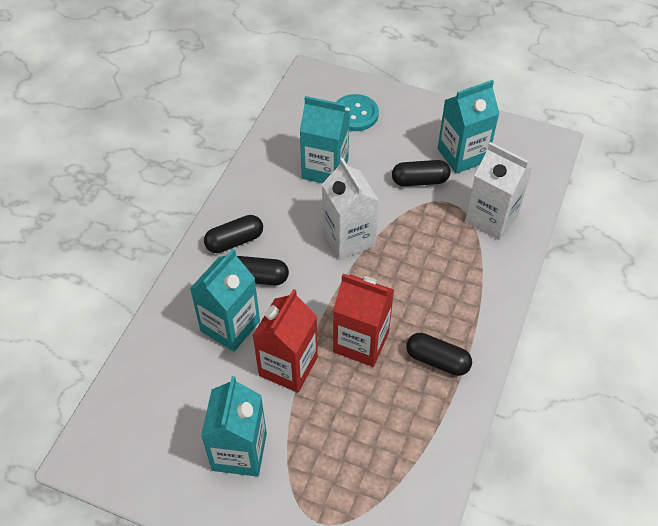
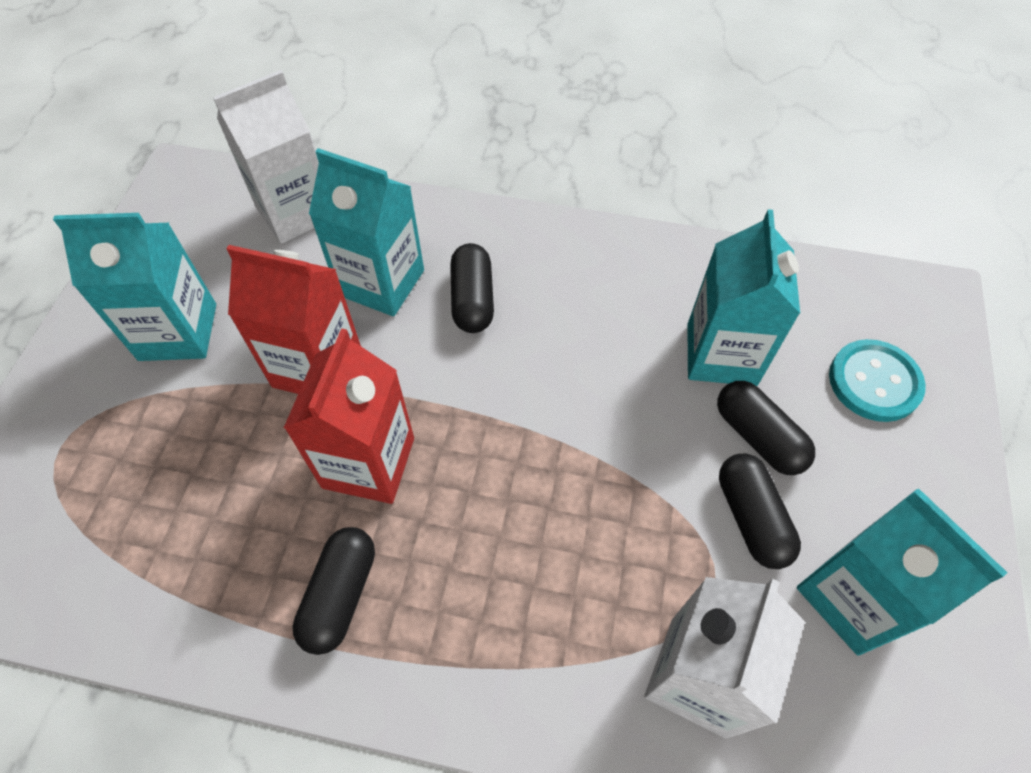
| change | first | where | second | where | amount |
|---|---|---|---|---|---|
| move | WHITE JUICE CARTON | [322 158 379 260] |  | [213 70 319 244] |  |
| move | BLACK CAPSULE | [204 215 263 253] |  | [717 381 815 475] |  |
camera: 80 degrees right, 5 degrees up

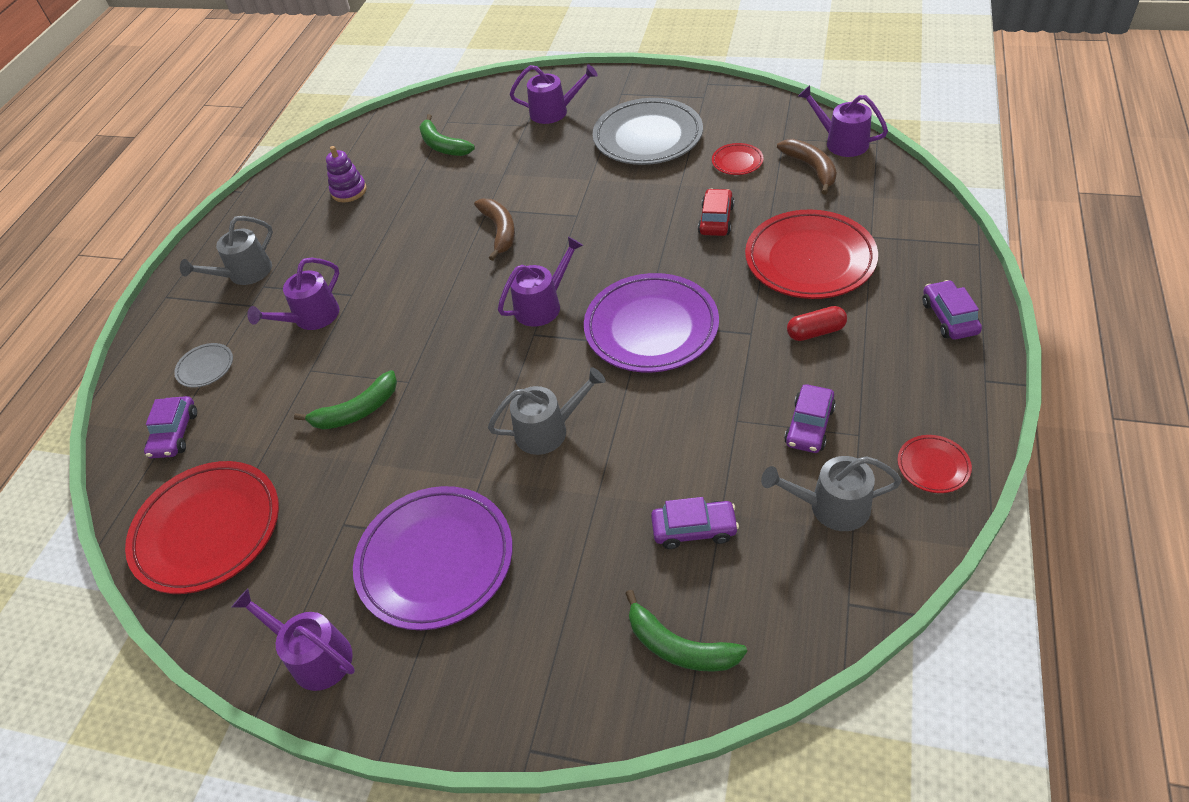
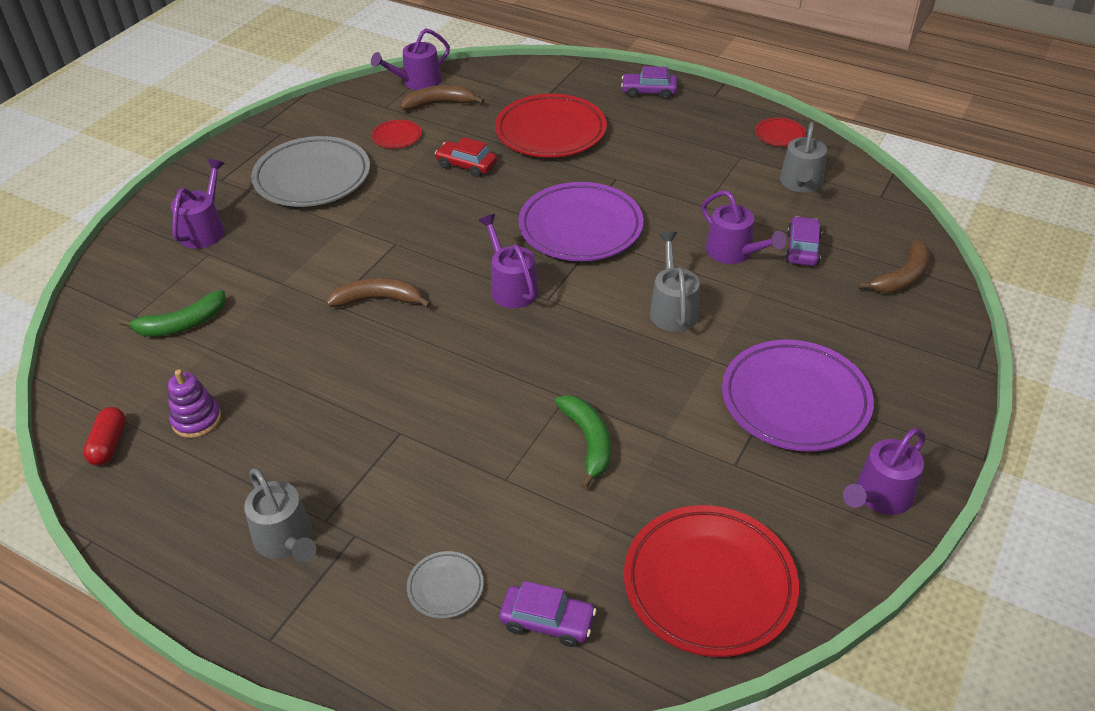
| change | first | where | second | where | amount |
|---|---|---|---|---|---|
| move | CRIMSON CAPSULE | [787 306 847 341] |  | [83 407 126 466] |  |
| move | PURPLE SPRINKLING CAN | [247 257 339 330] |  | [702 191 786 264] |  |
| recolor | LEAF-GREEN TOY BANANA | [625 590 747 672] | DARK BROWN TOY BANANA | [858 239 930 293] |  |
| delete | PURPLE CAR | [784 385 836 453] |  |  |  |
camera: 80 degrees left, 5 degrees down

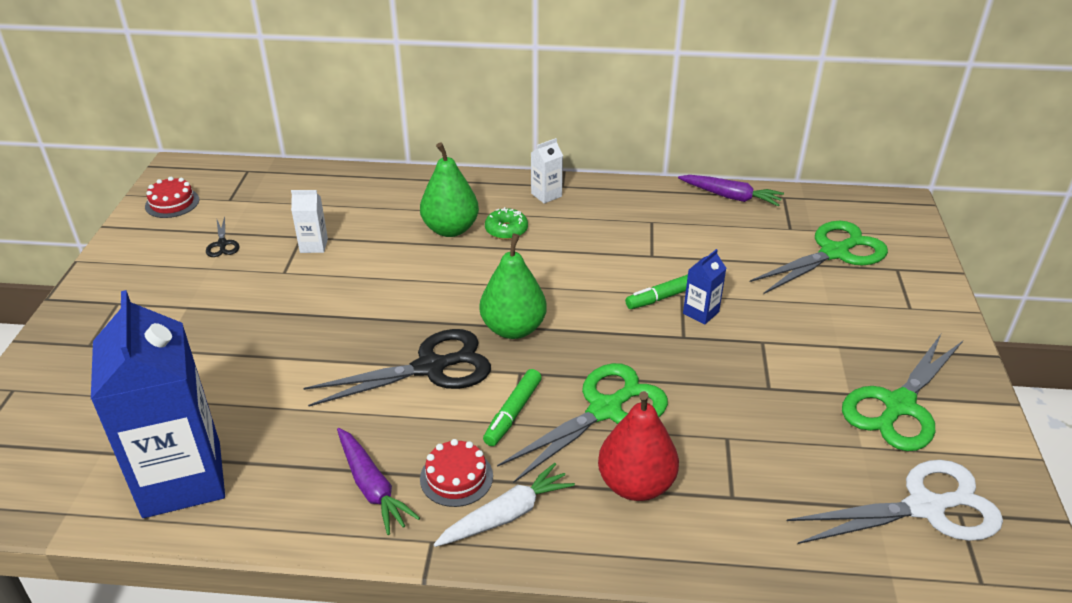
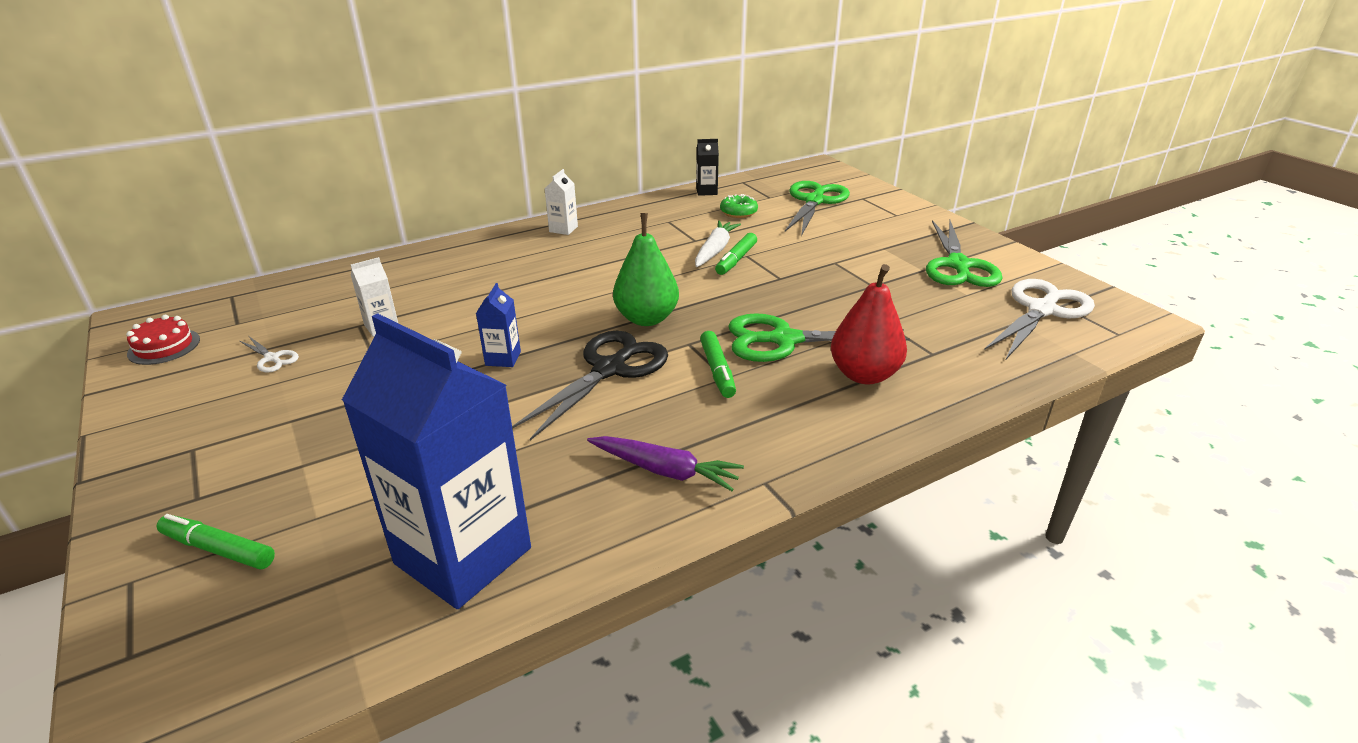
| change | first | where | second | where | amount |
|---|---|---|---|---|---|
| insert |  |  | LEAF-GREEN MARKER | [156 514 275 570] |  |
| recolor | BLACK PAIR OF SCISSORS | [206 217 239 257] | WHITE PAIR OF SCISSORS | [240 336 299 372] |  |
| move | COBALT JUICE CARTON | [683 249 726 325] |  | [476 283 521 367] |  |
| move | WHITE CARROT | [434 463 575 547] |  | [695 221 741 267] |  |
| replace | PURPLE CARROT | [678 175 784 206] | BLACK JUICE CARTON | [696 139 719 196] |  |
| move | LEAF-GREEN DONUT | [485 207 528 240] |  | [720 194 758 218] |  |
| rotate | LEAF-GREEN PAIR OF SCISSORS | [497 363 668 483] |  | [728 313 910 362] | 105 degrees counterclockwise |
| delete | LEAF-GREEN TOY PEAR | [420 142 479 237] |  |  |  |
| delete | CRIMSON CAKE | [420 439 493 507] |  |  |  |
camera: 35 degrees left, 5 degrees down

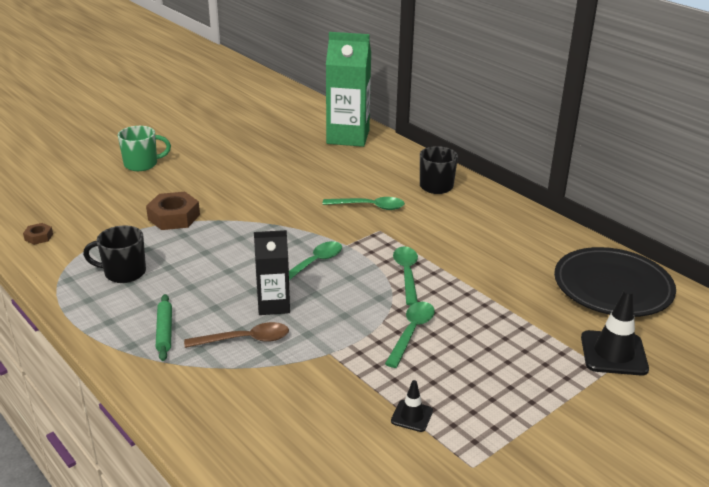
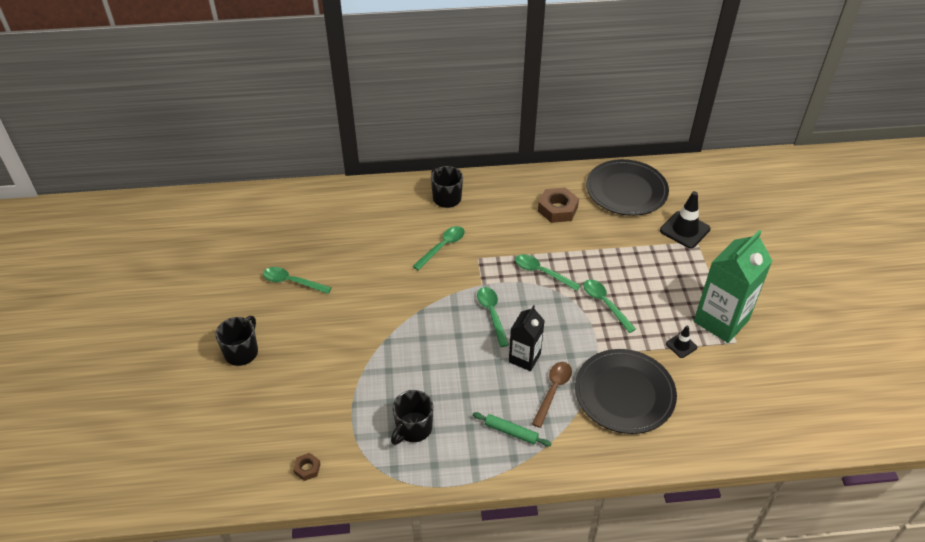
| change | first | where | second | where | amount |
|---|---|---|---|---|---|
| recolor | LEAF-GREEN COFFEE MUG | [118 126 171 171] | BLACK COFFEE MUG | [216 316 258 366] |  |
| insert |  |  | LEAF-GREEN TABLESPOON | [263 267 332 294] |  |
| move | DARK BROWN HEX NUT | [146 192 200 230] |  | [538 187 579 223] |  |
| insert |  |  | BLACK DINNER PLATE | [575 349 677 434] |  |
| move | LEAF-GREEN JUICE CARTON | [326 32 371 147] |  | [694 230 772 343] |  |
camera: 55 degrees left, 15 degrees up

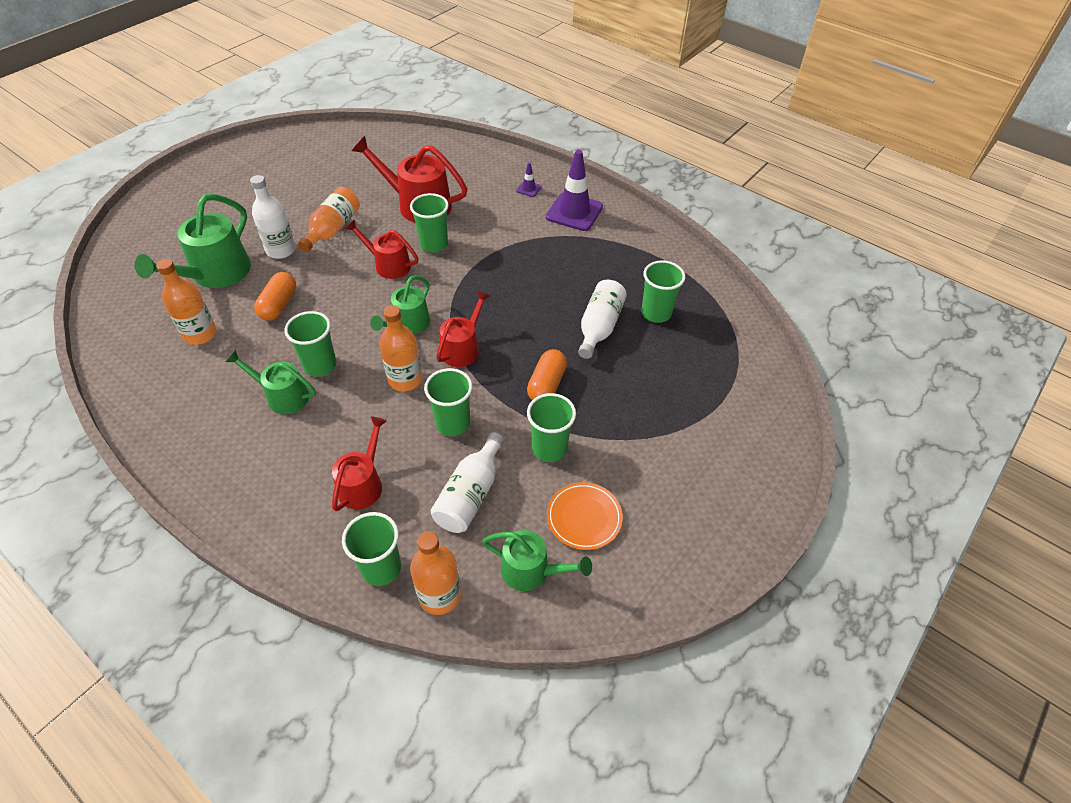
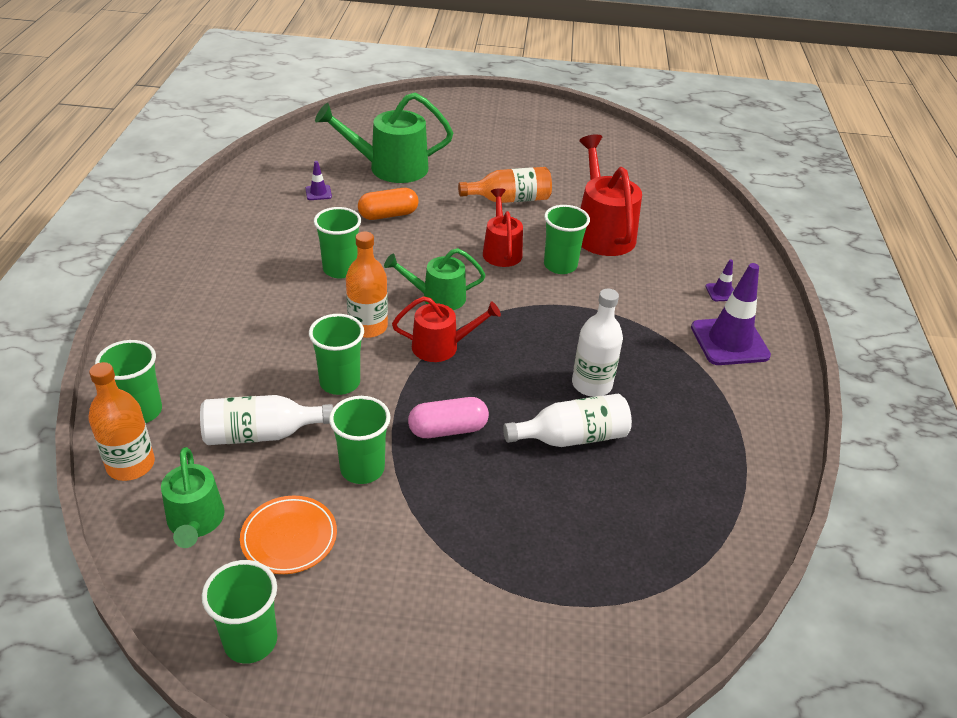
| change | first | where | second | where | amount |
|---|---|---|---|---|---|
| move | LEAF-GREEN BEAKER | [641 260 685 323] |  | [202 560 277 664] |  |
| replace | ORANGE DRINK BOTTLE | [156 259 217 345] | PURPLE TRAFFIC CONE | [305 161 332 200] |  |
| recolor | ORANGE CAPSULE | [527 349 567 400] | ROSE-PINK CAPSULE | [408 397 489 438] |  |
| move | WHITE DRINK BOTTLE | [250 175 296 259] |  | [572 289 623 397] |  |
| delete | LEAF-GREEN SPRINKLING CAN | [226 350 316 414] |  |  |  |
| delete | CRIMSON SPRINKLING CAN | [332 416 387 511] |  |  |  |
camera: 55 degrees right, 10 degrees down

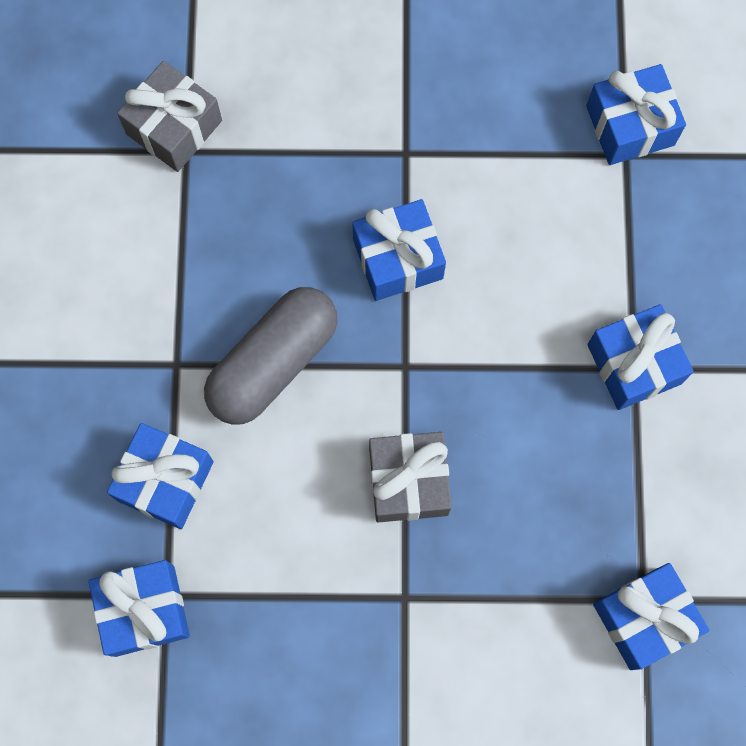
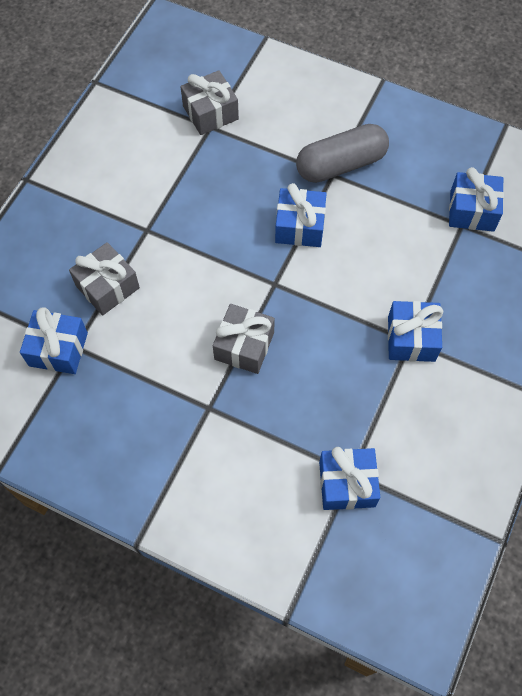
| change | first | where | second | where | amount |
|---|---|---|---|---|---|
| recolor | COBALT GIFT | [107 423 214 529] | GRAY GIFT | [69 242 140 315] |  |
| move | GRAY CAPSULE | [204 287 337 425] |  | [296 124 389 183] |  |
camera: 25 degrees right, 10 degrees down

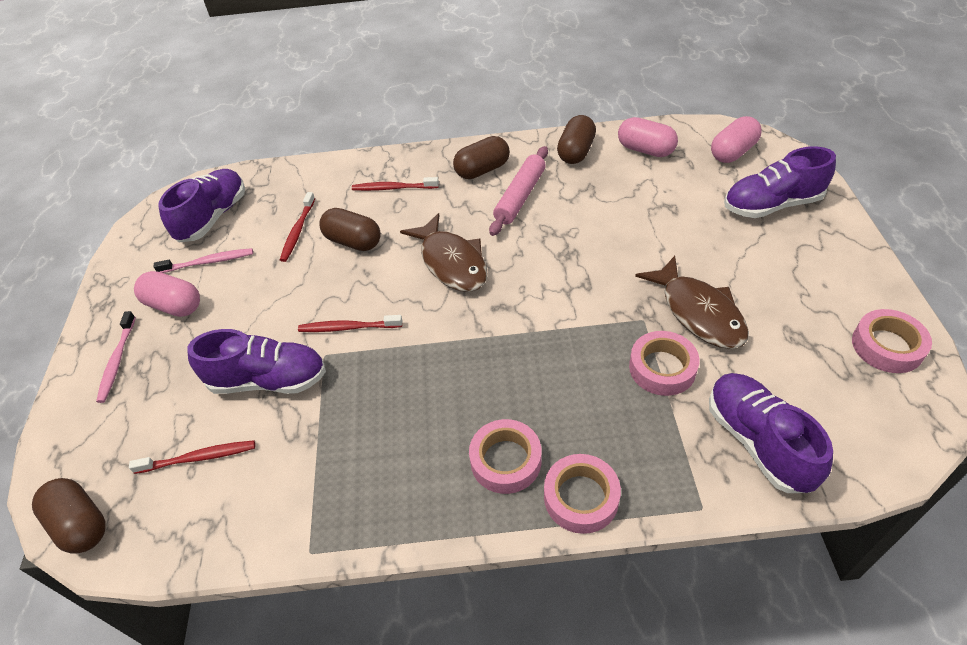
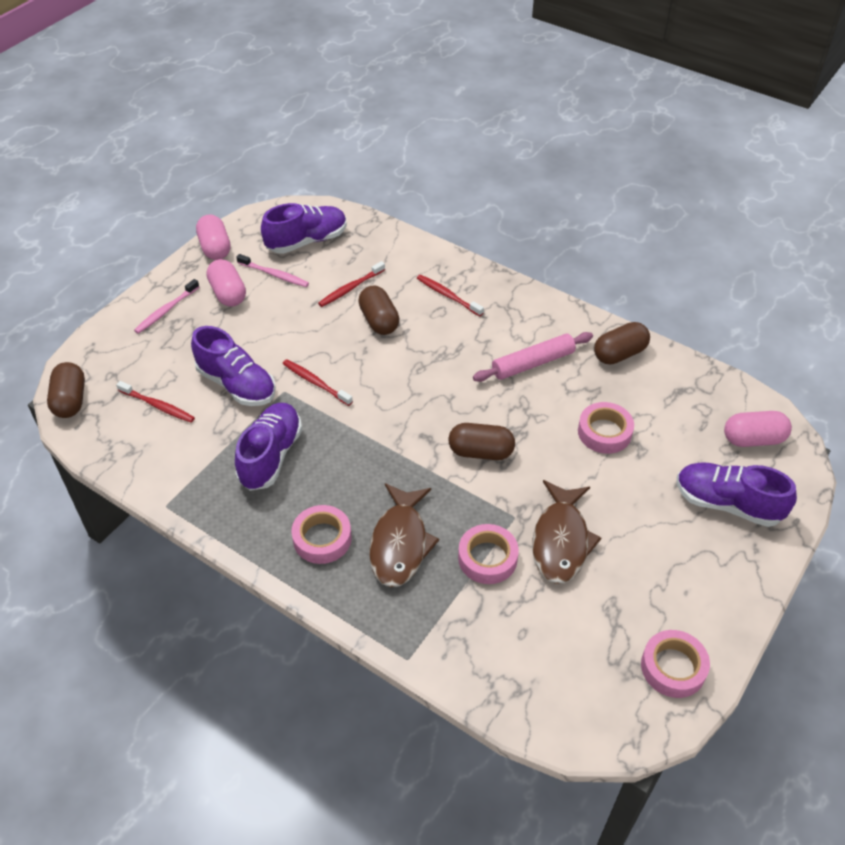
| change | first | where | second | where | amount |
|---|---|---|---|---|---|
| move | ROSE-PINK CAPSULE | [618 117 678 157] |  | [196 214 231 260] |  |
| move | PURPLE LACE-UP SHOE | [709 373 833 493] |  | [235 403 302 491] |  |
| move | DARK BROWN TOY FISH | [400 213 488 292] |  | [369 483 439 587] |  |
| move | DARK BROWN CAPSULE | [453 136 510 179] |  | [448 423 515 460] |  |
| move | ROSE-PINK TAPE | [544 454 621 534] |  | [578 402 634 454] |  |
camera: 35 degrees right, 0 degrees up

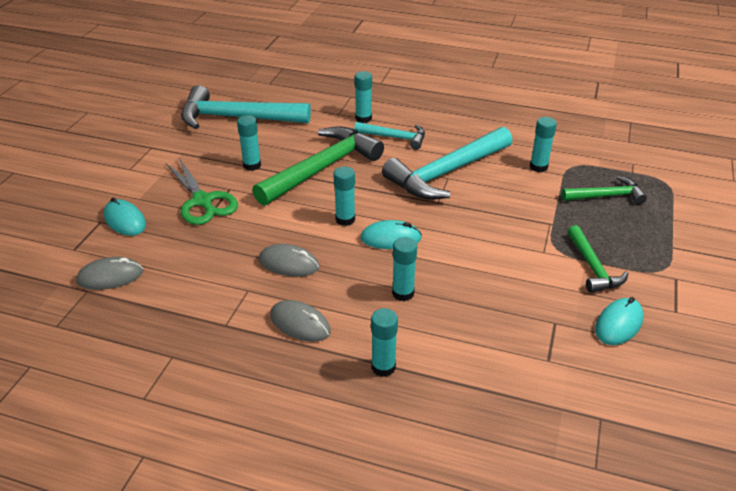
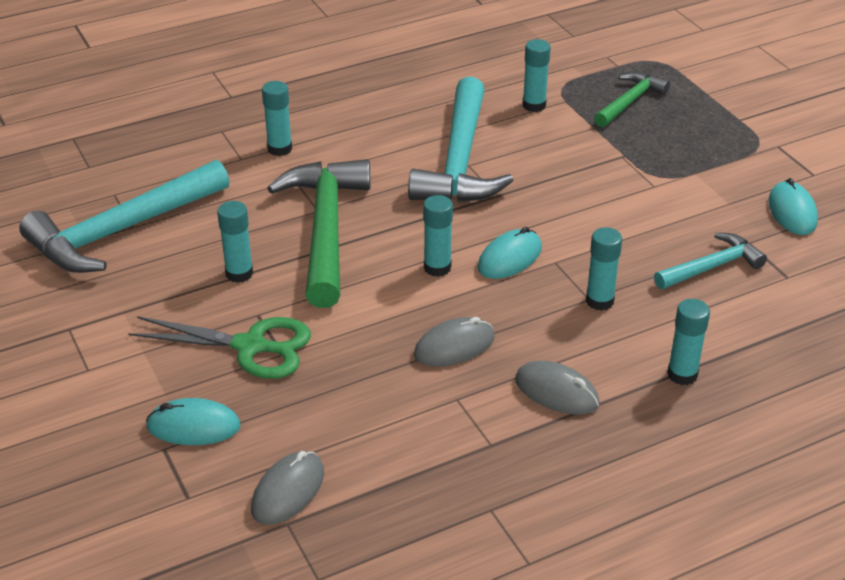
| change | first | where | second | where | amount |
|---|---|---|---|---|---|
| rotate | GRAY PC MOUSE | [270 300 331 342] |  | [515 361 600 415] | 45 degrees clockwise |
| move | AQUA HAMMER | [354 122 425 150] |  | [654 233 767 289] |  |
| delete | LEAF-GREEN HAMMER | [567 225 628 293] |  |  |  |
camera: 45 degrees left, 0 degrees up

